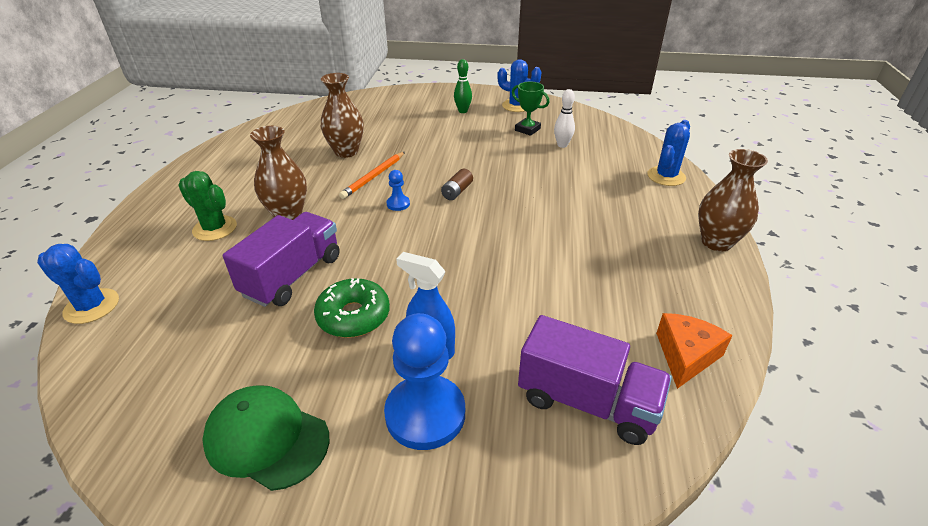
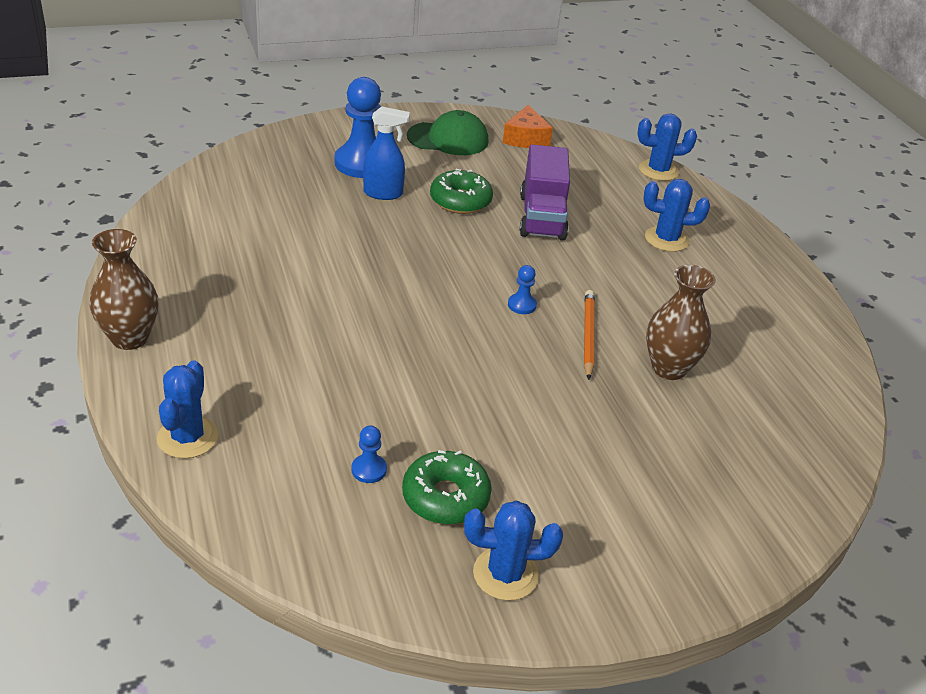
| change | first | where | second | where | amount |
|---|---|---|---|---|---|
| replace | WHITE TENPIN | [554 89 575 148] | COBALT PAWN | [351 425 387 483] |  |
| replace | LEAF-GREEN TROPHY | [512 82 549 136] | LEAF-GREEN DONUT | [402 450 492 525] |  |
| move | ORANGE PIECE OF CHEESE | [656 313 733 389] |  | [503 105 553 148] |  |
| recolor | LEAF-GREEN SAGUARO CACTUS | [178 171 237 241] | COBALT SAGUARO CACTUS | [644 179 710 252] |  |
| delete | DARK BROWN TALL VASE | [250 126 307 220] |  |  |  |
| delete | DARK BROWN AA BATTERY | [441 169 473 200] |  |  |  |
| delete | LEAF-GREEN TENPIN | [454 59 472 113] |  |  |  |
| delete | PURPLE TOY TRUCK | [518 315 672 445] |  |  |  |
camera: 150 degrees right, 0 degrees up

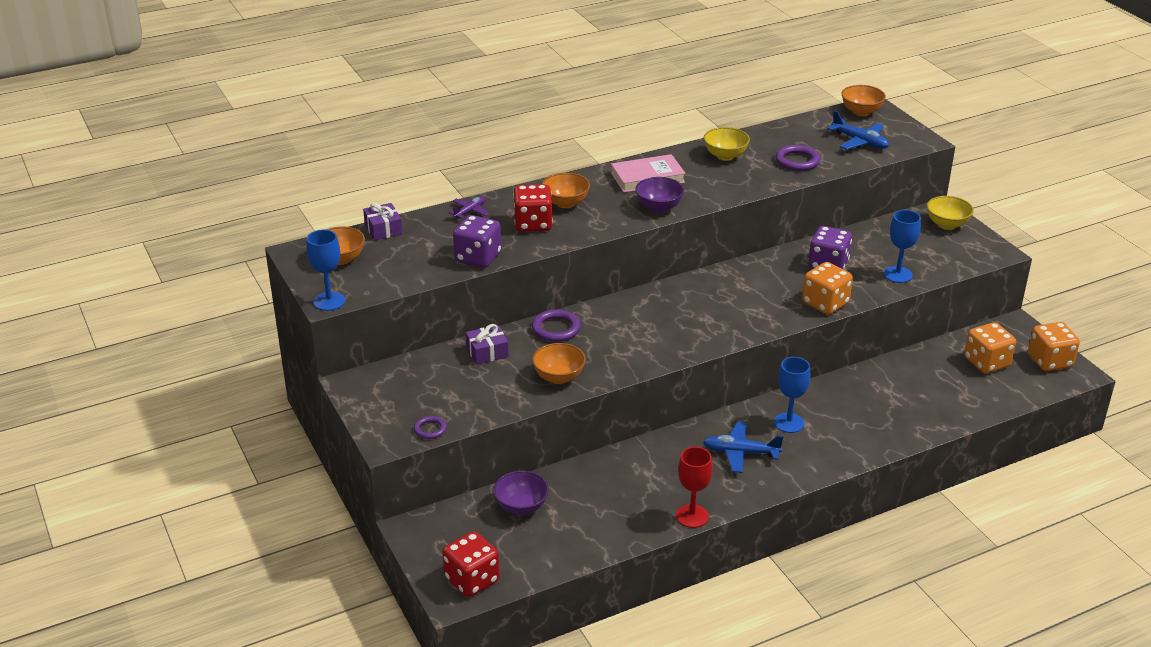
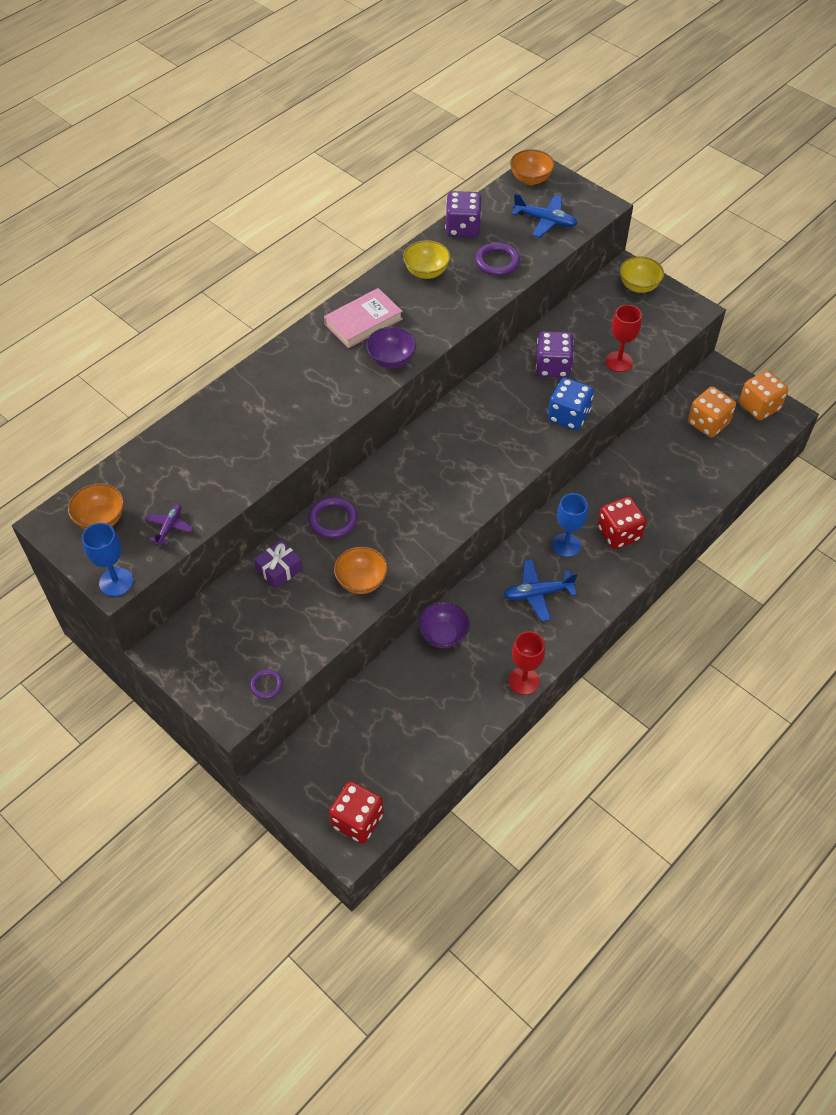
| change | first | where | second | where | amount |
|---|---|---|---|---|---|
| move | PURPLE PLANE | [449 196 489 219] |  | [145 504 193 545] |  |
| move | PURPLE BOWL | [493 471 549 515] |  | [418 602 470 648] |  |
| move | PURPLE DIE | [453 215 501 268] |  | [445 191 481 238] |  |
| recolor | ORANGE DIE | [802 262 853 315] | COBALT DIE | [548 378 594 431] |  |
| move | CRIMSON DIE | [513 184 553 232] |  | [597 497 646 549] |  |
| recolor | COBALT CHALICE | [884 210 921 283] | CRIMSON CHALICE | [605 305 642 372] |  |
| delete | PURPLE GIFT | [363 203 403 241] |  |  |  |
| delete | ORANGE BOWL | [542 173 590 208] |  |  |  |
camera: 20 degrees left, 20 degrees up

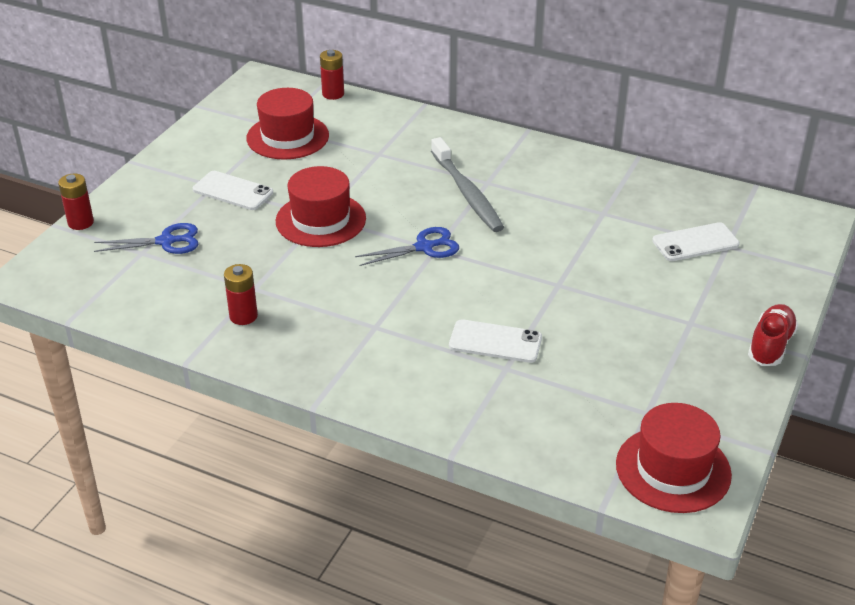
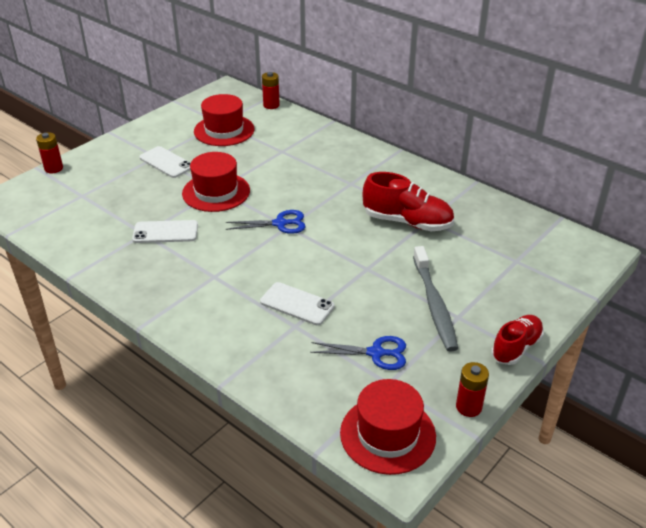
| change | first | where | second | where | amount |
|---|---|---|---|---|---|
| move | WHITE MOBILE PHONE | [652 222 740 261] |  | [132 220 198 243] |  |
| move | COBALT PAIR OF SCISSORS | [94 223 198 254] |  | [310 336 406 370] |  |
| insert |  |  | CRIMSON LACE-UP SHOE | [363 172 454 231] |  |
| move | GRAY DENTAL BRUSH | [431 137 504 232] |  | [413 246 458 352] |  |
| move | CRIMSON AA BATTERY | [224 264 258 325] |  | [456 362 489 417] |  |
camera: 15 degrees right, 0 degrees up

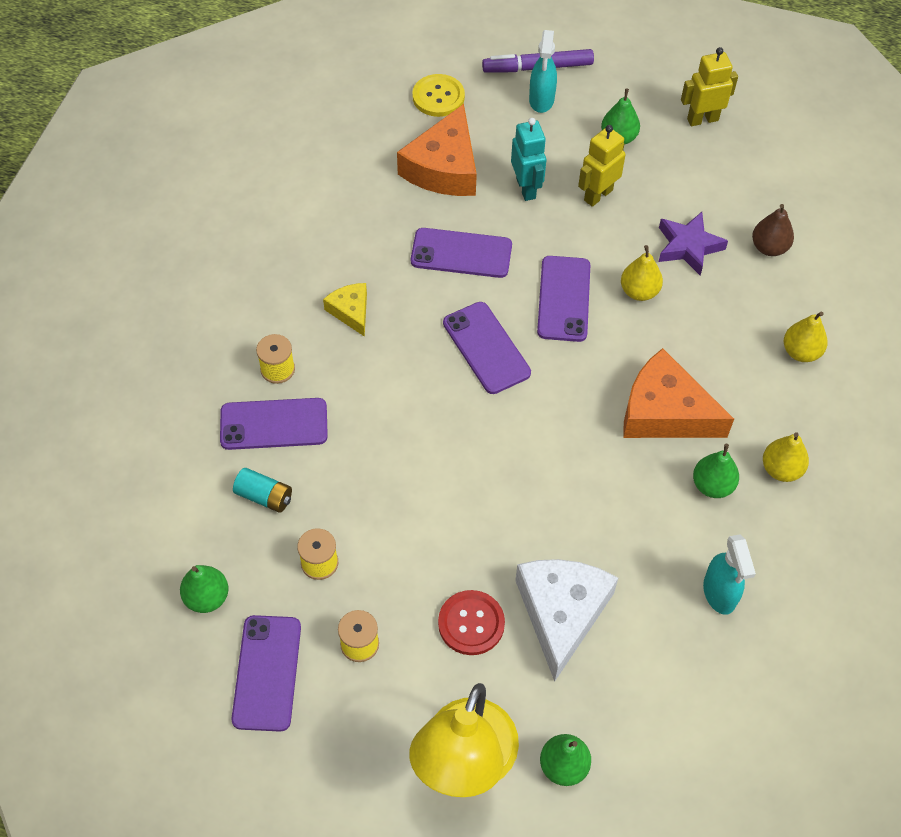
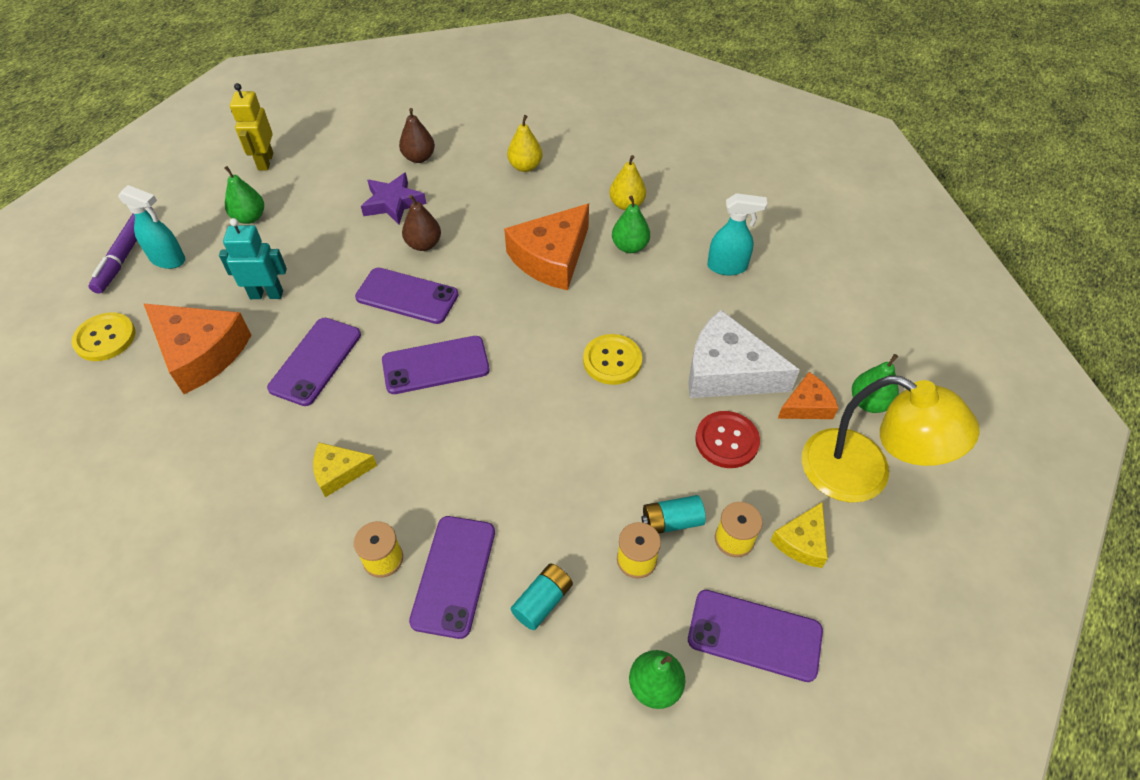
| change | first | where | second | where | amount |
|---|---|---|---|---|---|
| recolor | GOLDEN TOY PEAR | [621 245 663 301] | DARK BROWN TOY PEAR | [402 195 441 251] |  |
| insert |  |  | GOLDEN BUTTON | [583 334 642 385] |  |
| insert |  |  | AQUA AA BATTERY | [641 495 706 534] |  |
| insert |  |  | GOLDEN PIECE OF CHEESE | [770 502 828 568] |  |
| insert |  |  | ORANGE PIECE OF CHEESE | [778 372 838 419] |  |
| delete | GOLDEN ROBOT | [578 125 626 207] |  |  |  |
camera: 75 degrees left, 5 degrees down

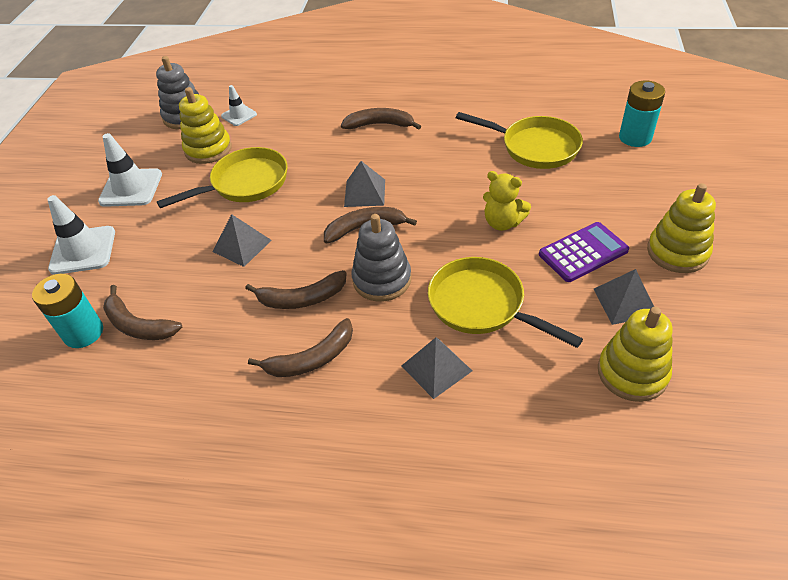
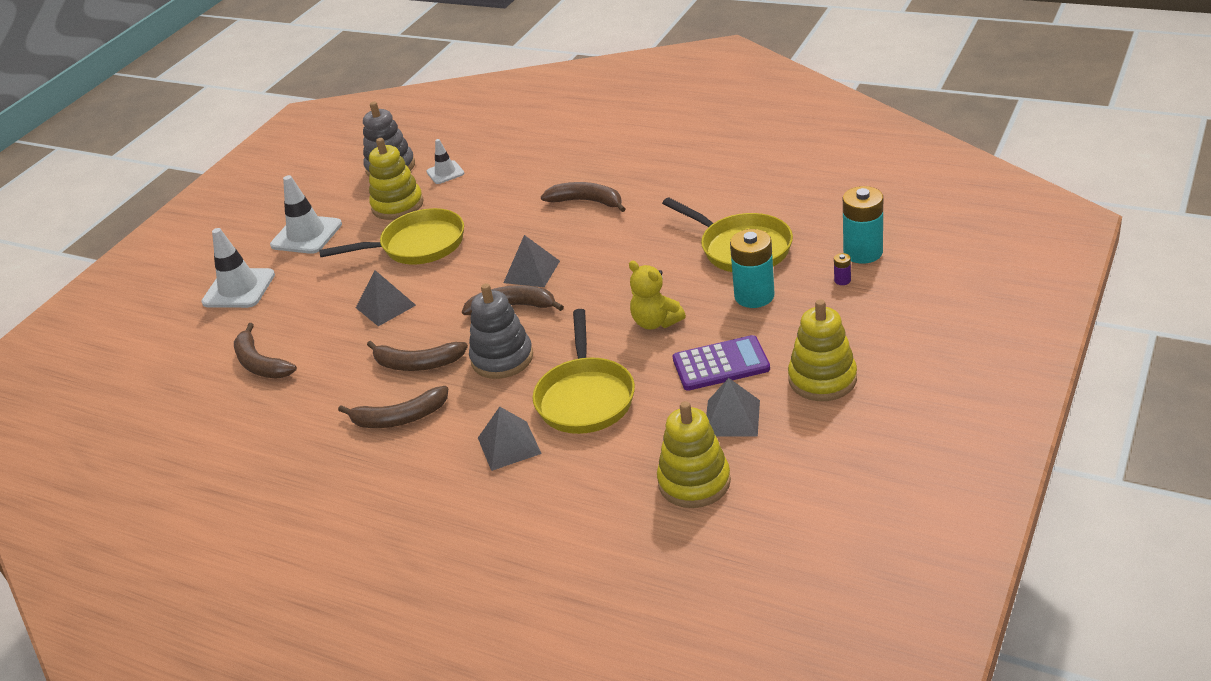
| change | first | where | second | where | amount |
|---|---|---|---|---|---|
| rotate | GOLDEN PAN | [428 257 583 348] |  | [533 309 635 434] | 150 degrees counterclockwise |
| move | AQUA AA BATTERY | [32 274 103 348] |  | [730 229 775 308] |  |
| insert |  |  | PURPLE AA BATTERY | [834 253 851 285] |  |
camera: 20 degrees right, 10 degrees down

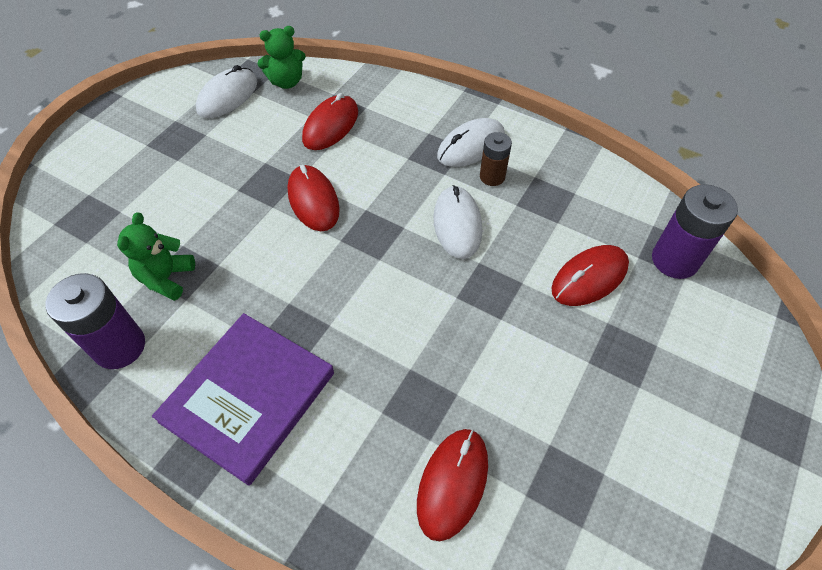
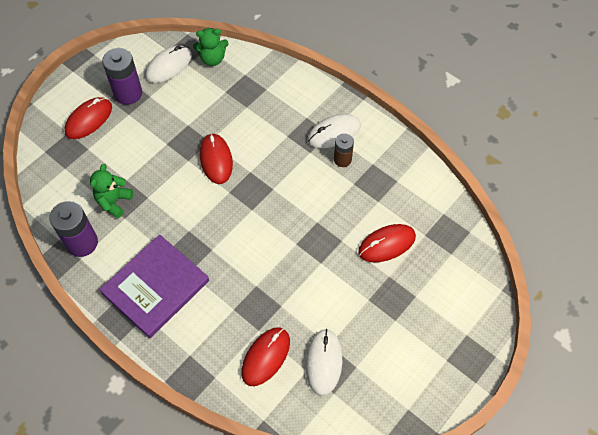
| change | first | where | second | where | amount |
|---|---|---|---|---|---|
| move | CRIMSON PC MOUSE | [302 93 358 150] |  | [64 97 112 139] |  |
| move | PURPLE AA BATTERY | [652 184 738 279] |  | [102 48 142 105] |  |
| move | WHITE PC MOUSE | [434 185 482 259] |  | [305 329 342 396] |  |
camera: 10 degrees right, 5 degrees up

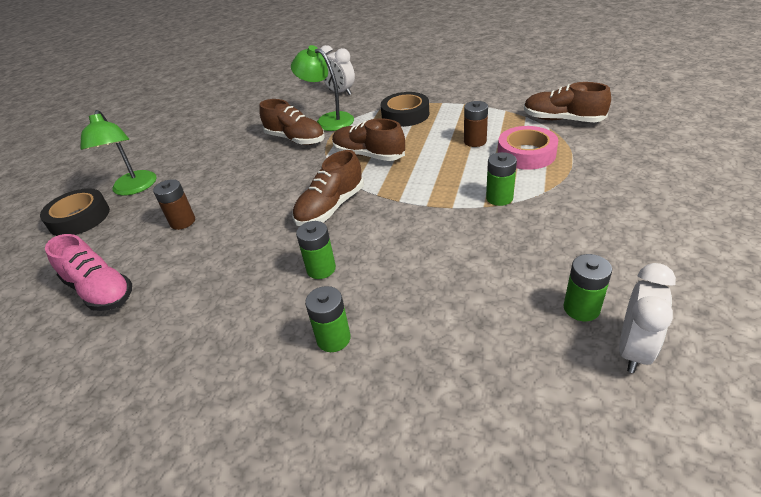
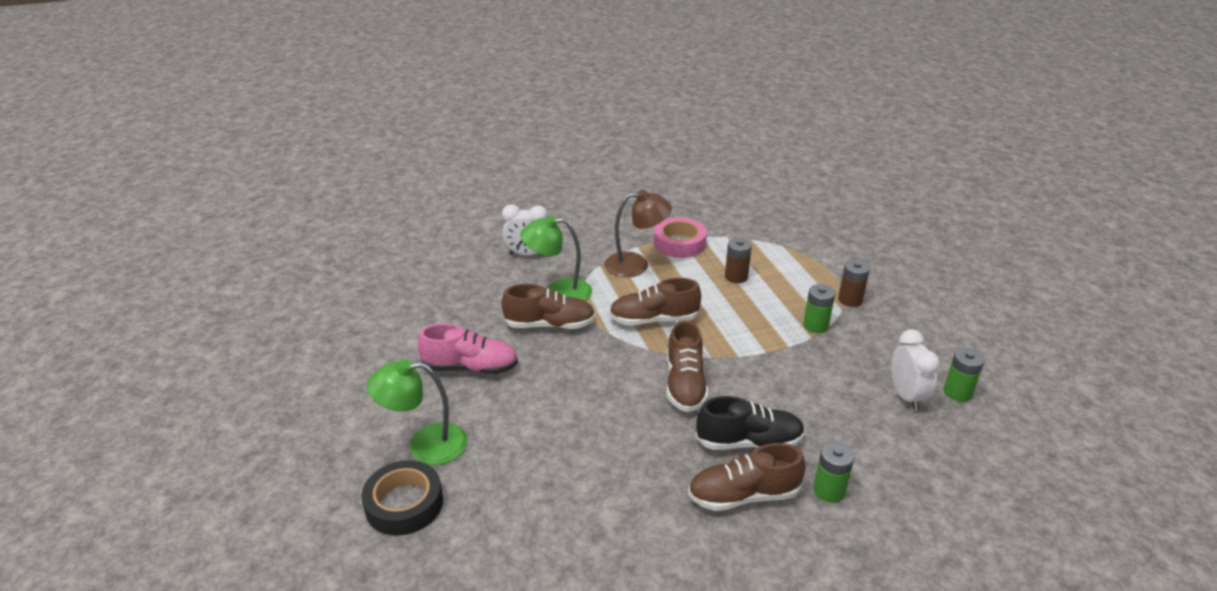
| change | first | where | second | where | amount |
|---|---|---|---|---|---|
| rotate | LEAF-GREEN READING LAMP | [80 110 157 196] |  | [367 359 468 465] | 135 degrees clockwise |
| move | ROSE-PINK LACE-UP SHOE | [45 234 132 311] |  | [418 323 518 374] |  |
| replace | BLACK TAPE | [381 92 429 127] | DARK BROWN READING LAMP | [604 190 672 277] |  |
| move | ROSE-PINK TAPE | [498 126 558 170] |  | [654 217 707 258] |  |
| move | DARK BROWN LACE-UP SHOE | [524 82 611 122] |  | [688 443 806 511] |  |
| replace | LEAF-GREEN AA BATTERY | [296 221 336 279] | BLACK LACE-UP SHOE | [695 396 805 450] |  |
| move | DARK BROWN AA BATTERY | [153 179 195 230] |  | [838 260 870 307] |  |
| move | WHITE CLOCK | [619 263 676 373] |  | [891 330 940 411] |  |
camera: 40 degrees left, 5 degrees down

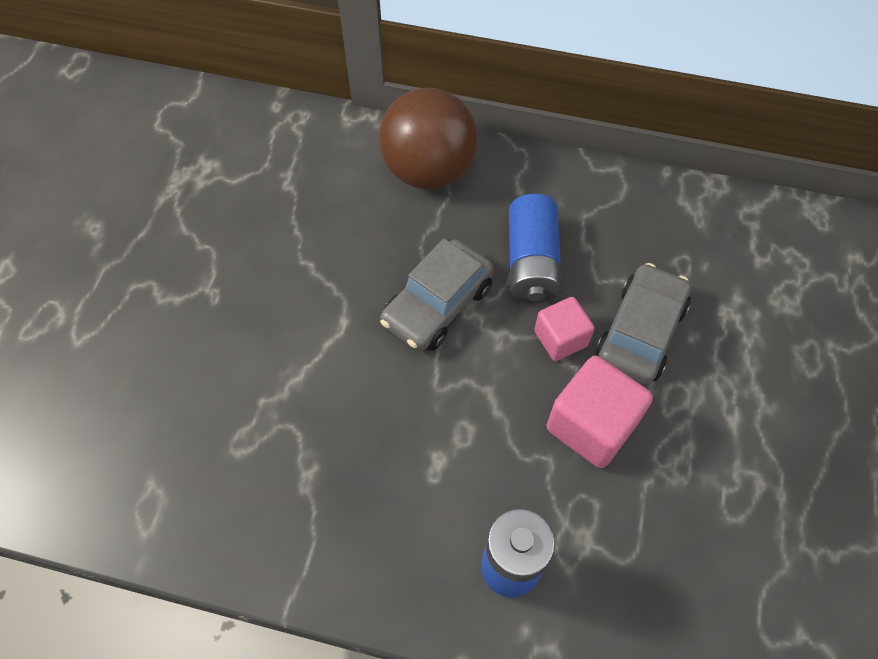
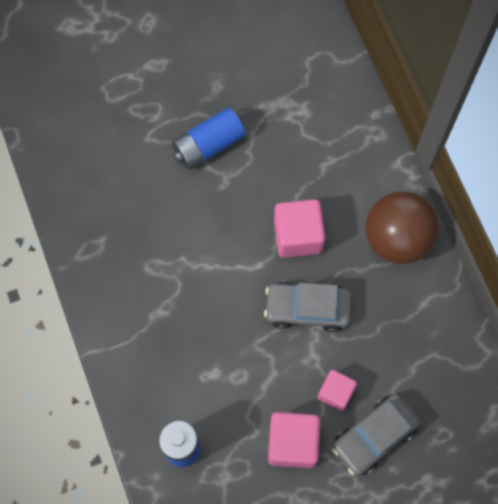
| change | first | where | second | where | amount |
|---|---|---|---|---|---|
| move | COBALT AA BATTERY | [509 194 562 302] |  | [172 108 245 170] |  |
| insert |  |  | ROSE-PINK SOLID CUBE | [274 199 326 258] |  |
| rotate | GRAY CAR | [596 263 691 384] |  | [332 394 420 476] | 150 degrees clockwise |
camera: 55 degrees right, 10 degrees up

